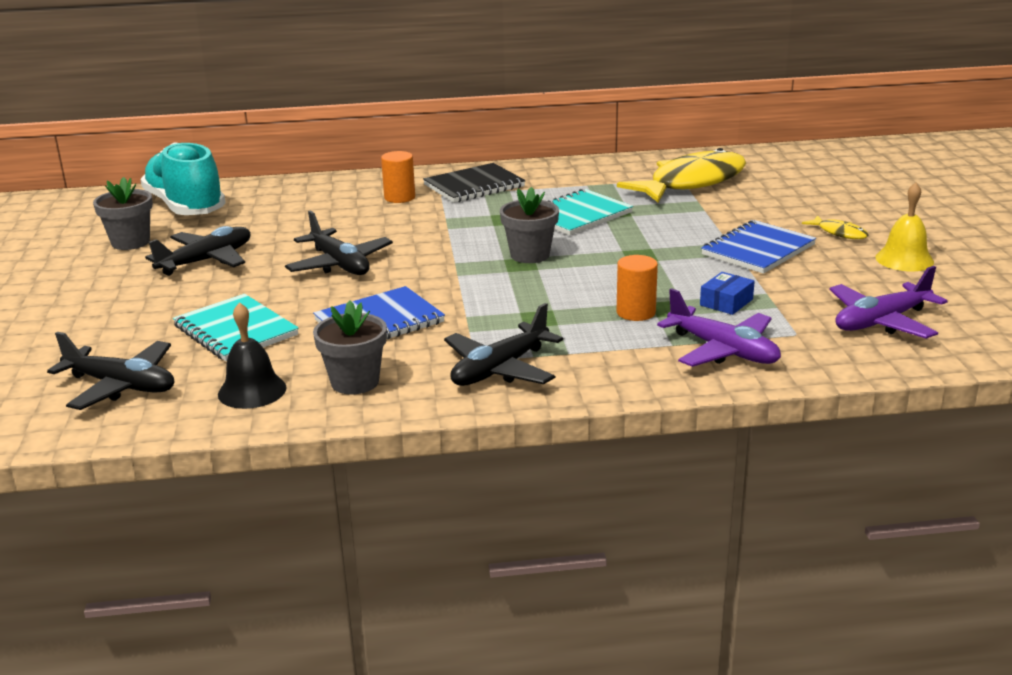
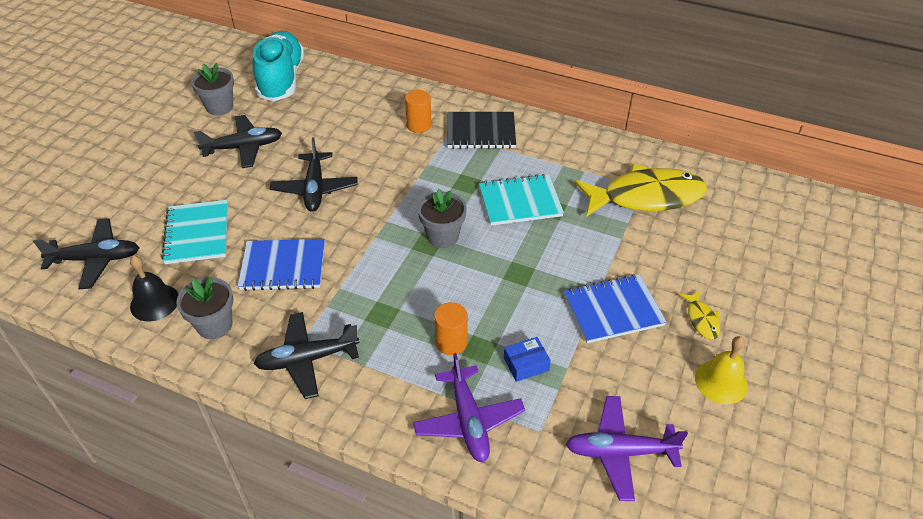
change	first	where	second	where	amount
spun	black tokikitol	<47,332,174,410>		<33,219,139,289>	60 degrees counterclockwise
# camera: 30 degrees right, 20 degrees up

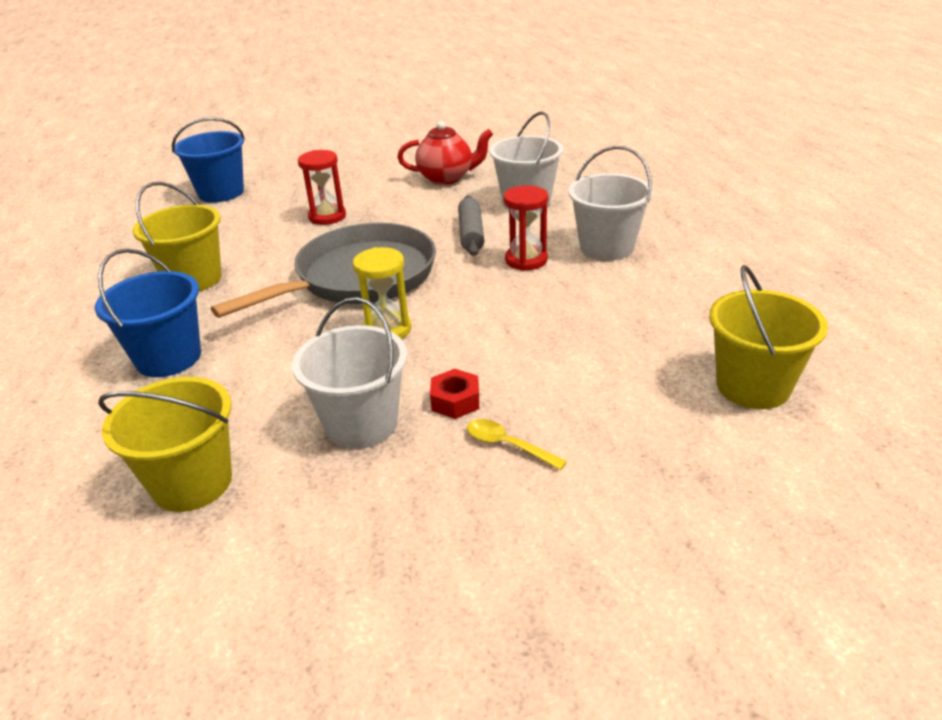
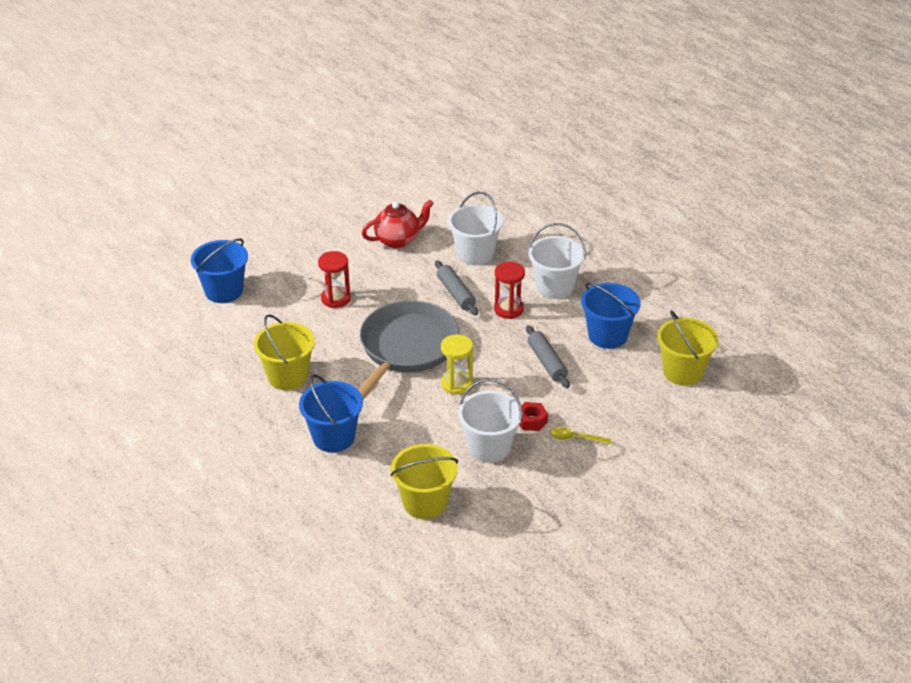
change	first	where	second	where	amount
appeared			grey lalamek	<526,325,570,388>	
appeared			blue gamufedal	<581,283,640,349>	
# camera: 25 degrees left, 5 degrees up

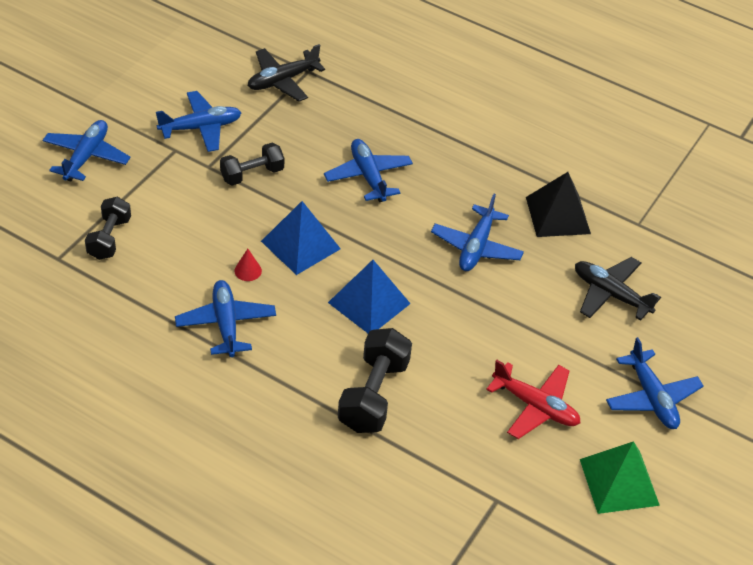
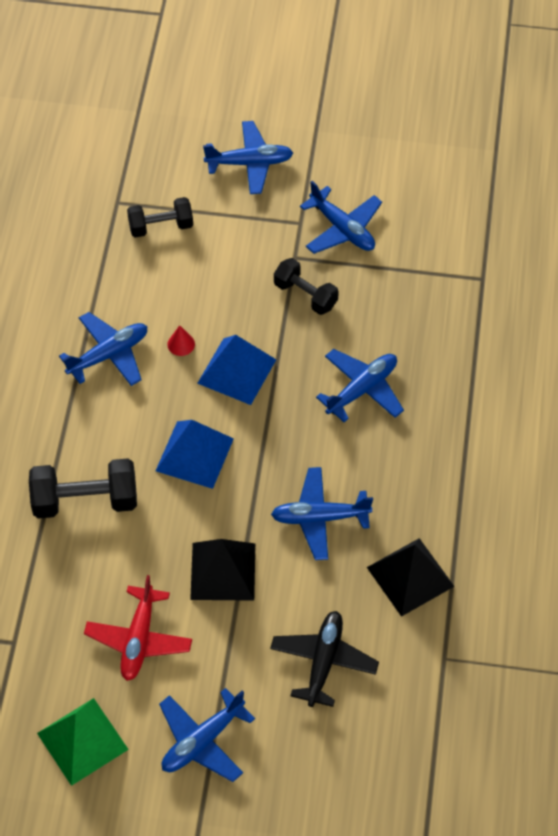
change	first	where	second	where	amount
missing	black tokikitol	<248,44,325,102>			
appeared			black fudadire	<190,539,255,601>	
# camera: 70 degrees right, 10 degrees up

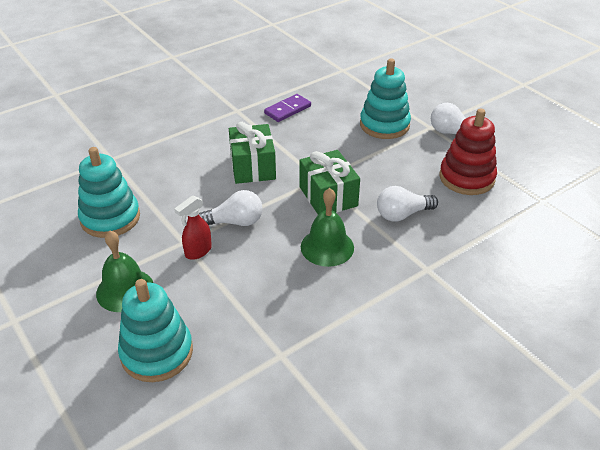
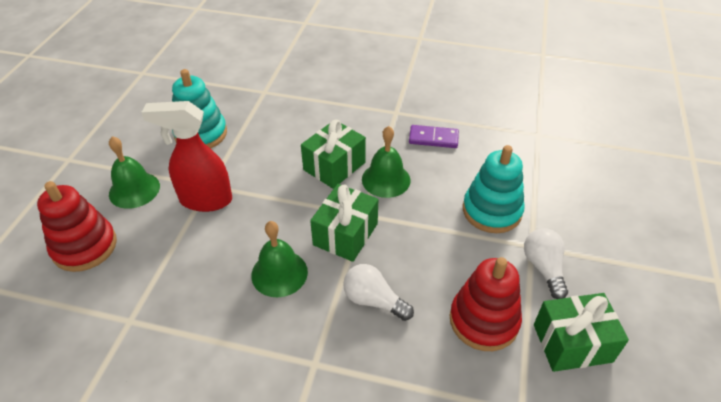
change	first	where	second	where	amount
colour	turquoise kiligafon	<118,279,193,382>	red kiligafon	<37,181,117,272>	
size	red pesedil	<174,195,212,260>		<141,101,232,212>	x1.87
missing	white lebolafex	<199,190,263,226>			
appeared			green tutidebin	<362,126,411,198>	
appeared			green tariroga	<534,293,629,372>	
# camera: 50 degrees right, 5 degrees up

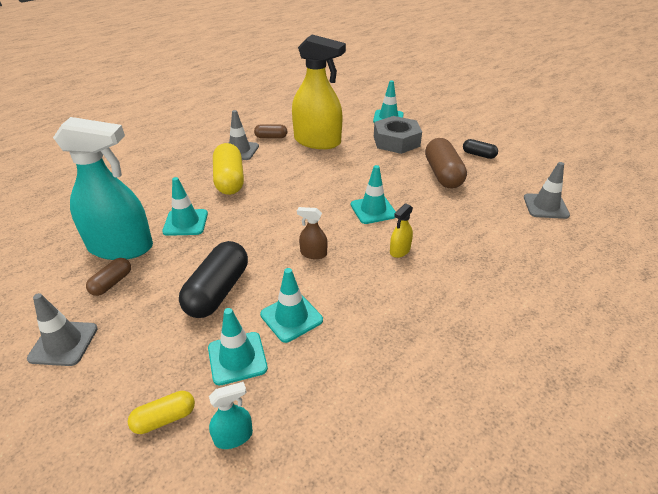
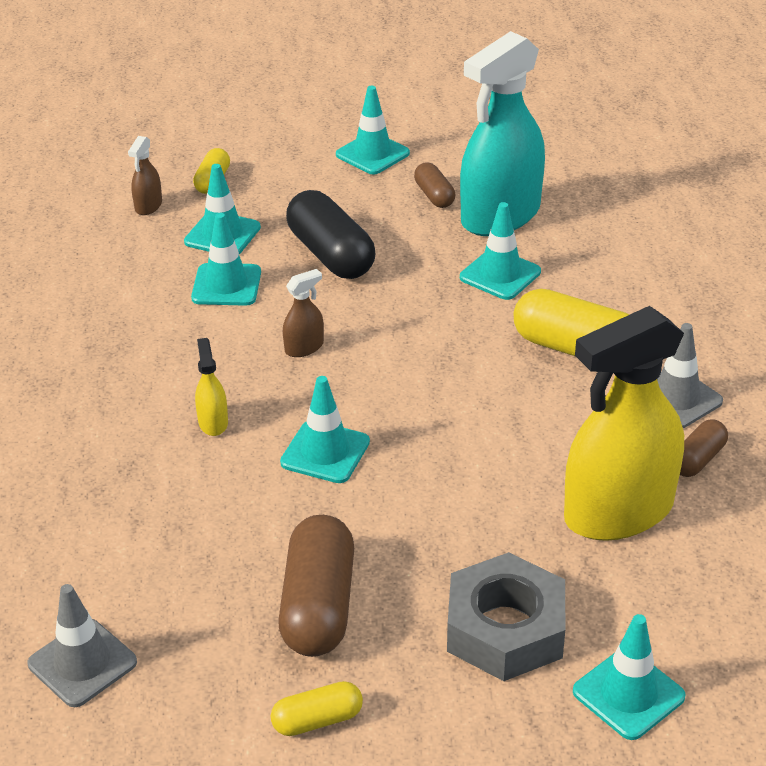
change	first	where	second	where	amount
colour	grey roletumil	<27,293,98,366>	turquoise roletumil	<336,86,410,175>	
colour	turquoise pesedil	<209,382,253,449>	brown pesedil	<128,136,162,215>	
spun	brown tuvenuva	<425,138,467,189>		<278,515,354,657>	60 degrees clockwise
colour	black tuvenuva	<463,139,498,159>	yellow tuvenuva	<271,681,363,736>	
# camera: 130 degrees right, 0 degrees up

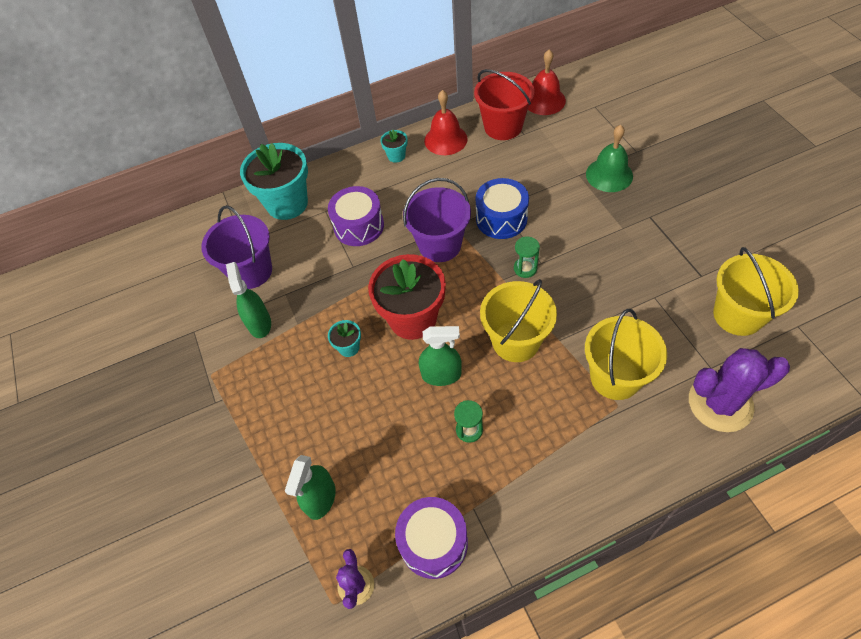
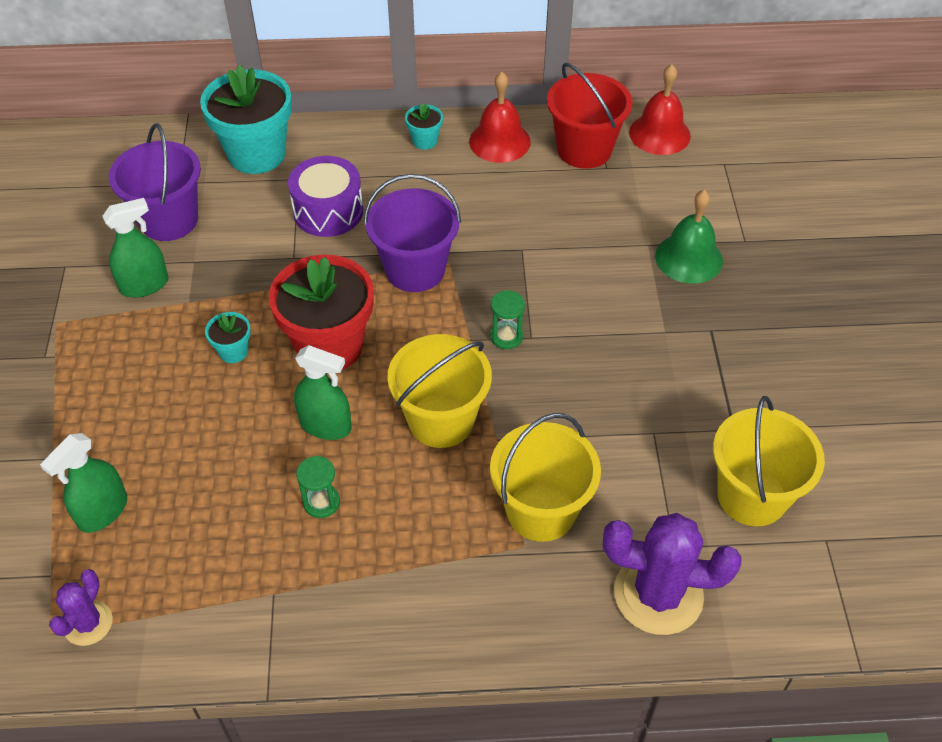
change	first	where	second	where	amount
spun	green pesedil	<226,262,271,338>		<102,198,169,298>	60 degrees clockwise
missing	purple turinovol	<395,497,468,579>			
missing	blue turinovol	<476,178,529,239>			
# camera: 15 degrees right, 5 degrees down

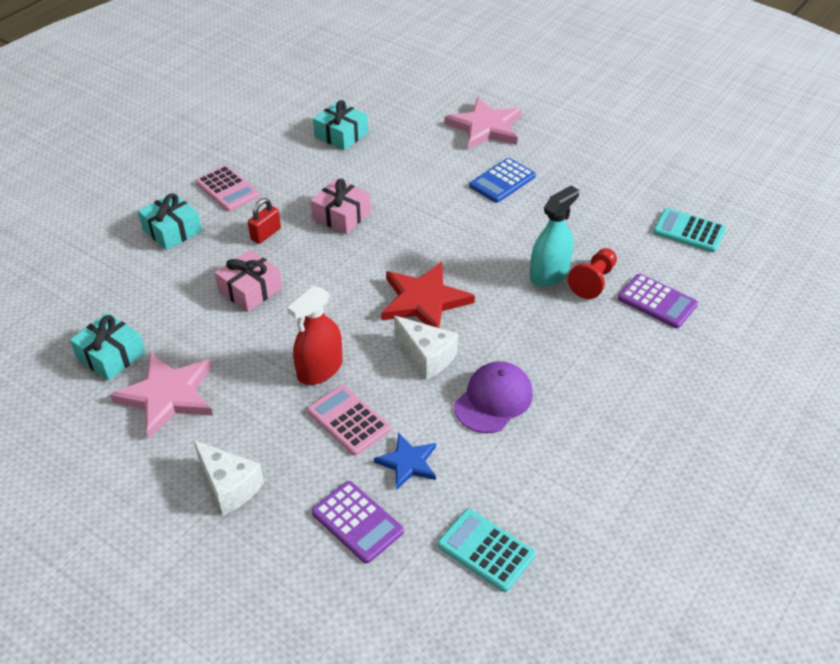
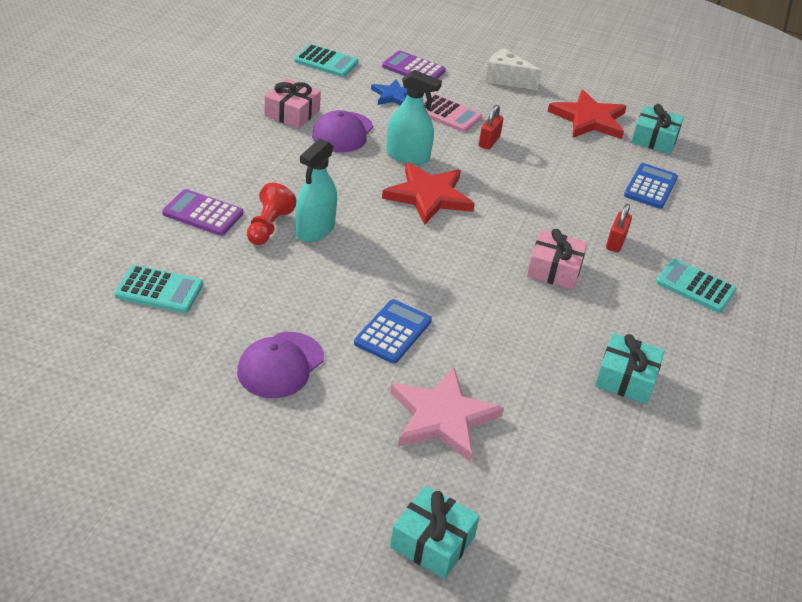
change	first	where	second	where	amount
colour	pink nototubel	<110,352,213,439>	red nototubel	<548,90,627,139>	
relocated	turquoise tariroga	<138,193,202,250>		<390,486,480,579>	
colour	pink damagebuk	<196,165,260,211>	turquoise damagebuk	<656,259,737,313>	
relocated	pink tariroga	<215,250,282,312>		<264,79,321,129>	
exchanged	red pesedil	<287,286,342,385>	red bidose	<479,105,504,150>	
exchanged	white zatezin	<394,316,458,380>	turquoise pesedil	<386,70,442,165>	
appeared			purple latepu	<237,332,324,398>	
appeared			blue damagebuk	<624,163,678,209>	
# camera: 160 degrees right, 5 degrees down

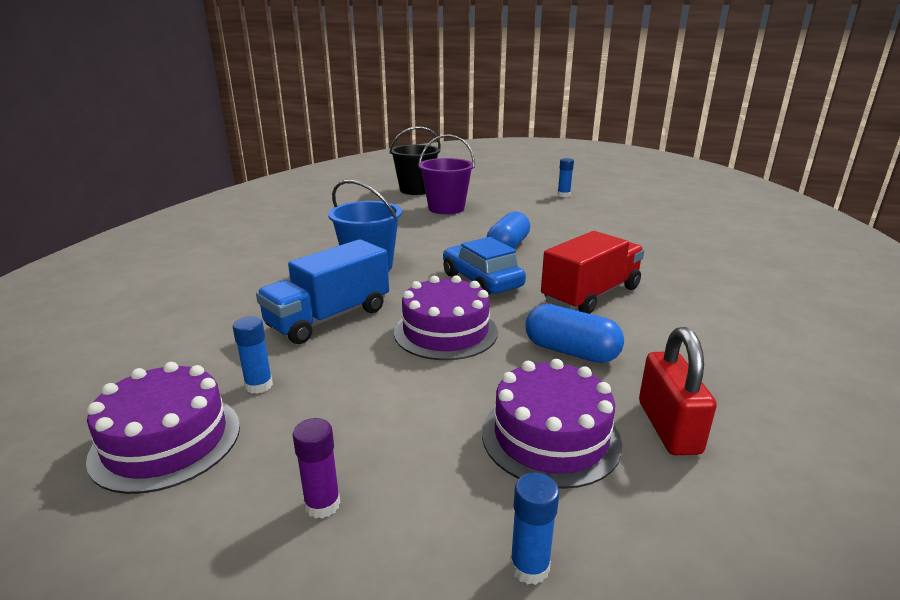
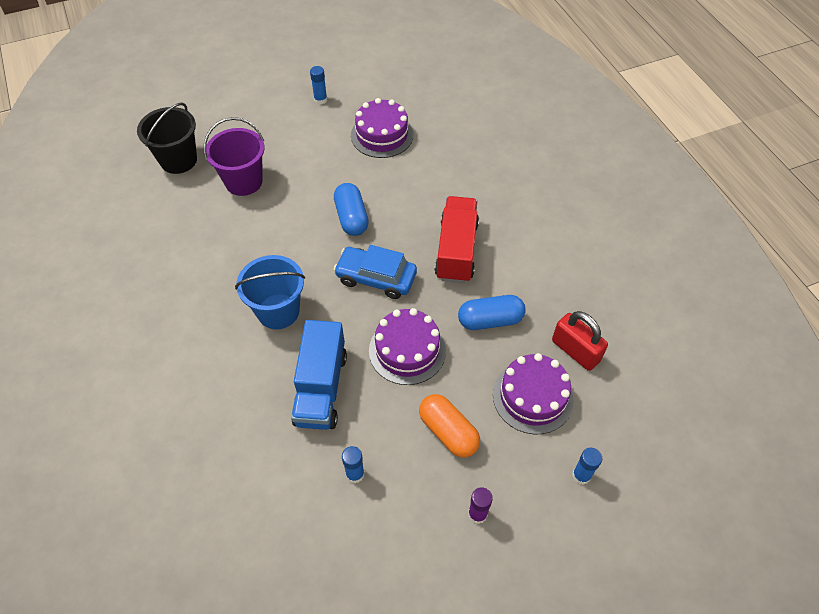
change	first	where	second	where	amount
relocated	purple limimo	<86,362,240,494>		<351,98,413,158>	
appeared			orange tuvenuva	<419,394,480,457>	
# camera: 40 degrees left, 30 degrees up

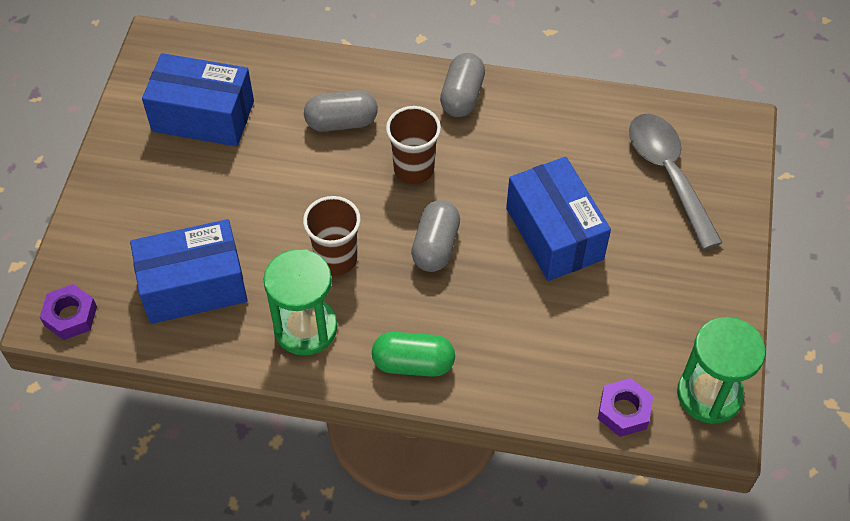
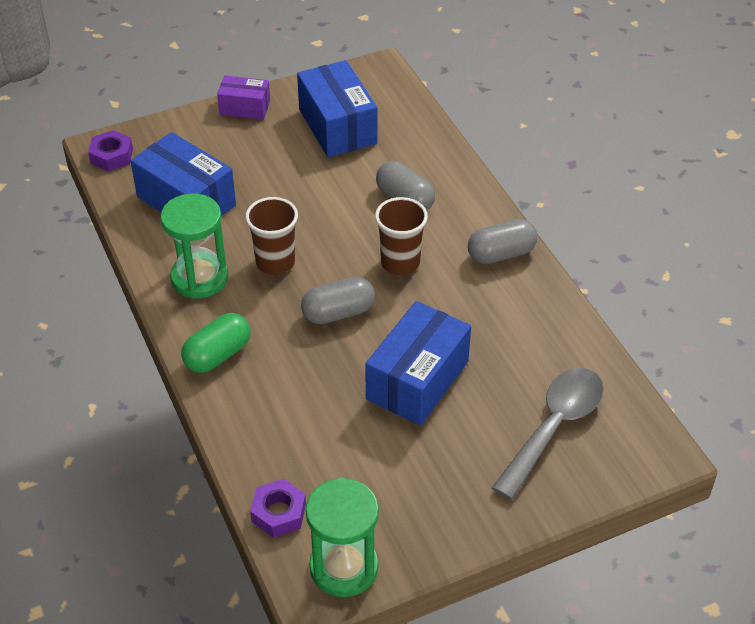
change	first	where	second	where	amount
spun	green tuvenuva	<372,332,455,377>		<181,313,250,373>	75 degrees clockwise
appeared			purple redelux	<217,75,270,120>	
# camera: 55 degrees right, 10 degrees down

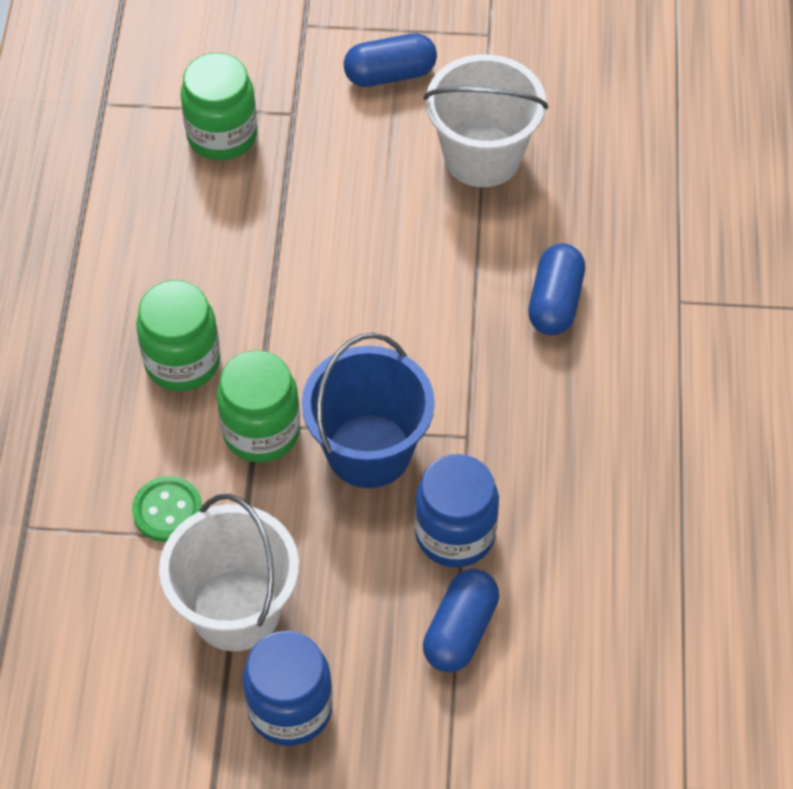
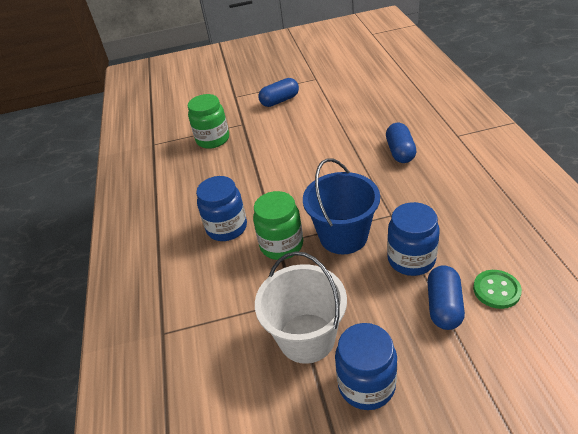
change	first	where	second	where	amount
relocated	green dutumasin	<132,476,203,542>		<473,270,522,309>	
colour	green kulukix	<136,280,220,392>	blue kulukix	<196,176,247,241>	
missing	white gamufedal	<424,54,548,187>			
# camera: 10 degrees left, 15 degrees down

